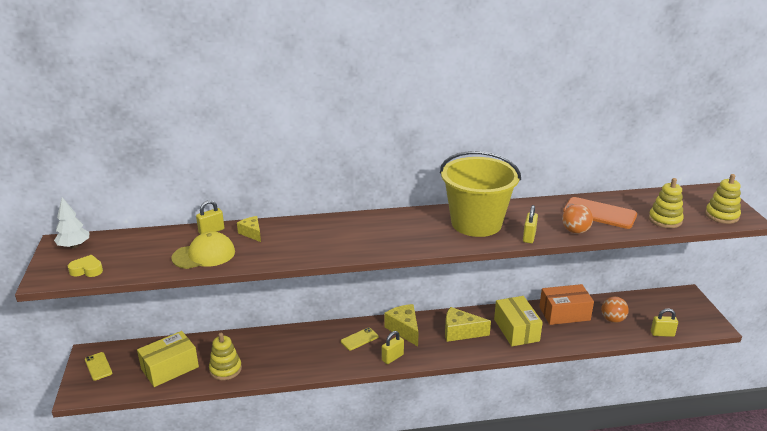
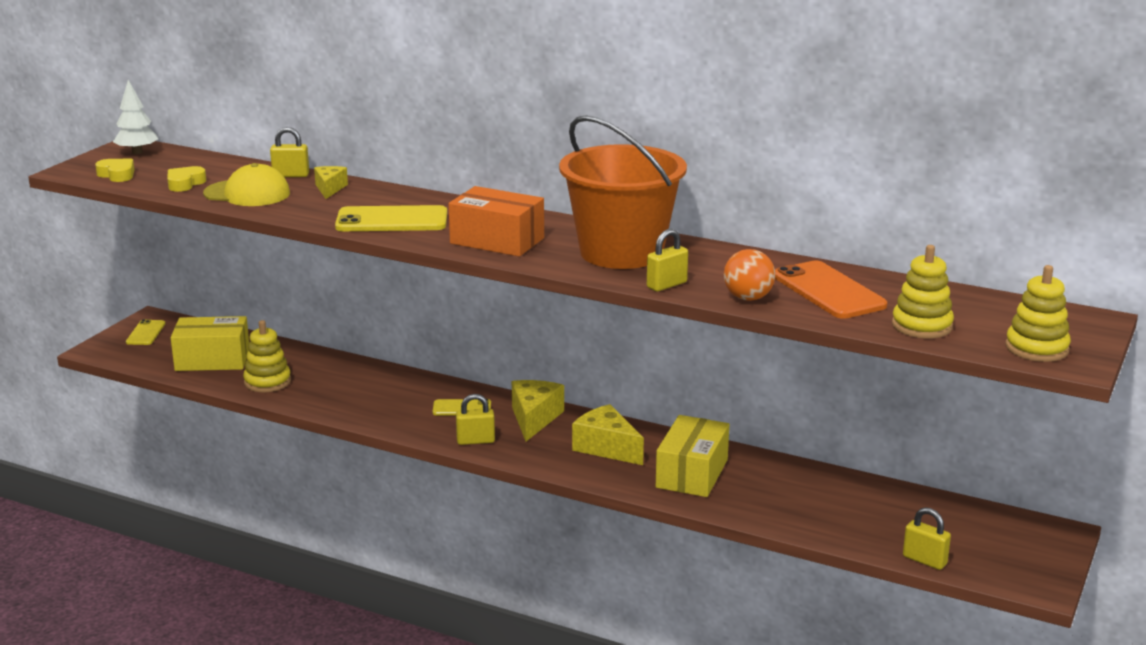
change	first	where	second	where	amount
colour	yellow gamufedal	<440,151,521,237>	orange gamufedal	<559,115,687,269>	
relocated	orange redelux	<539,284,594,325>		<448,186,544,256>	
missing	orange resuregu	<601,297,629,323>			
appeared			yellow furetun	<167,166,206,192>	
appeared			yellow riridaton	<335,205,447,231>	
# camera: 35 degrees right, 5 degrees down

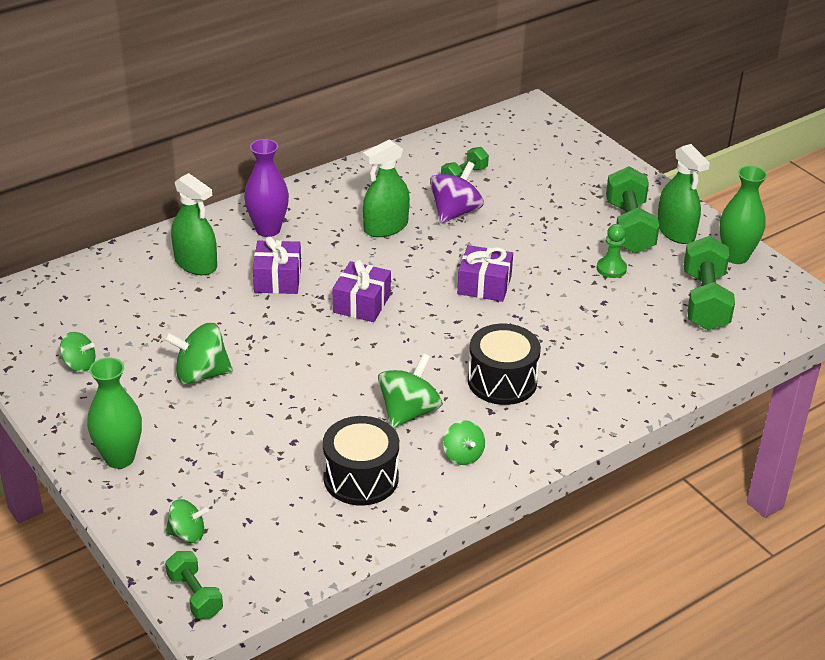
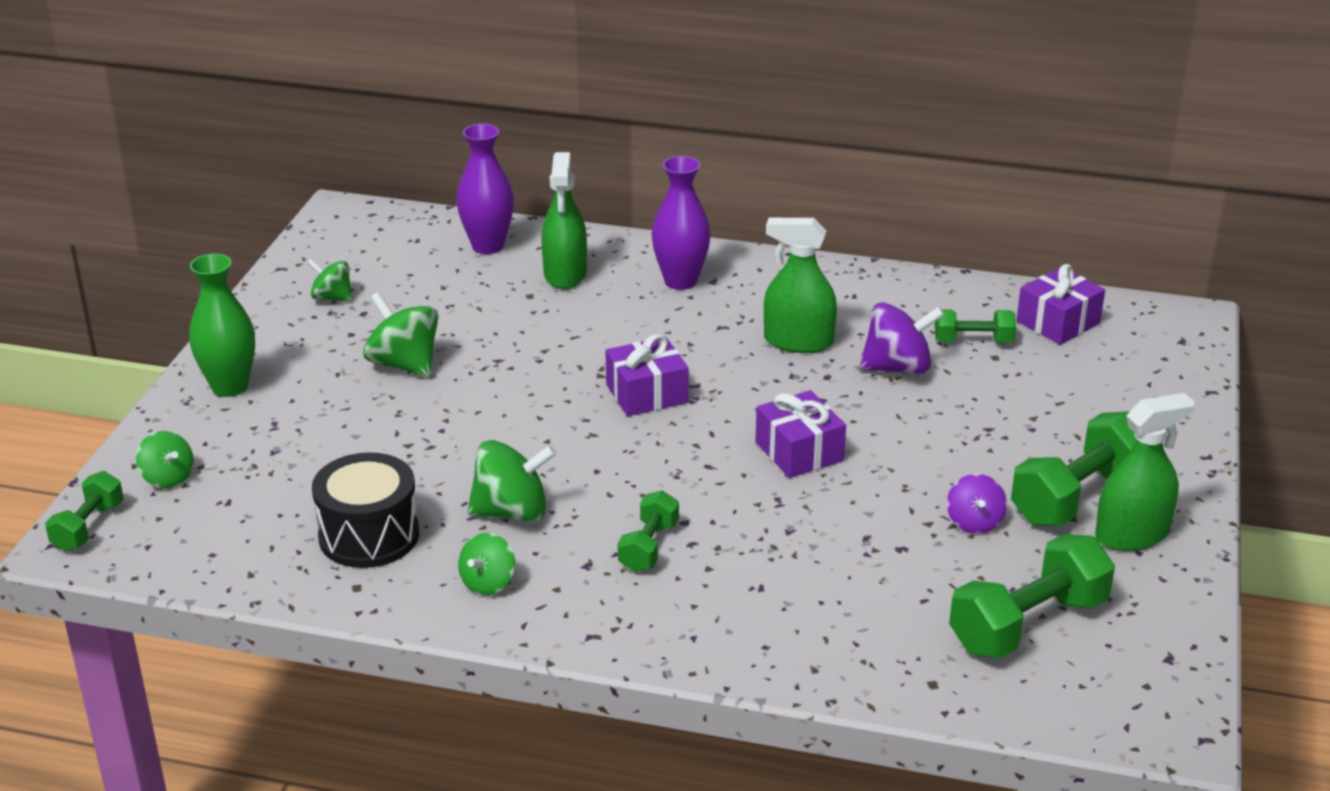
change	first	where	second	where	amount
spun	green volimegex	<60,332,96,372>		<307,259,352,302>	135 degrees clockwise
relocated	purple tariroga	<253,237,301,294>		<1016,264,1105,345>	
exchanged	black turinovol	<468,324,541,405>	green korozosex	<618,490,679,572>	
exchanged	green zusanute	<597,224,627,278>	purple volimegex	<947,474,1007,534>	
spun	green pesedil	<658,144,710,244>		<1095,393,1195,551>	135 degrees counterclockwise
missing	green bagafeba	<720,166,767,264>			
appeared			purple bagafeba	<456,124,514,254>	
# camera: 50 degrees right, 5 degrees down

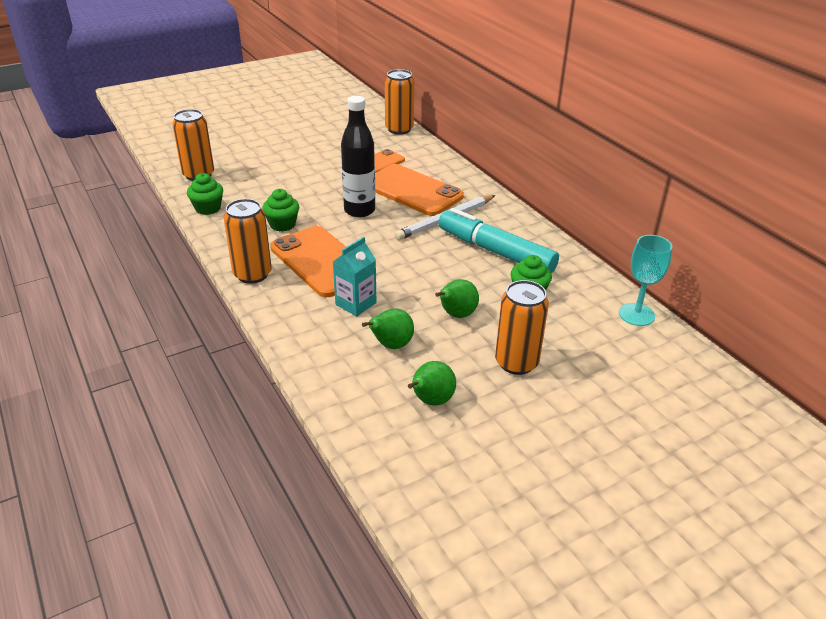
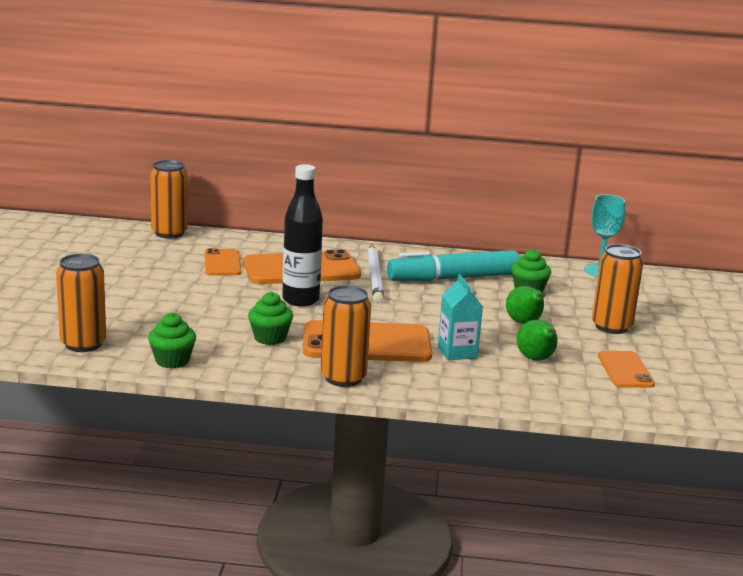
change	first	where	second	where	amount
exchanged	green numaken	<408,361,456,405>	orange riridaton	<598,351,655,388>	
# camera: 55 degrees left, 15 degrees down

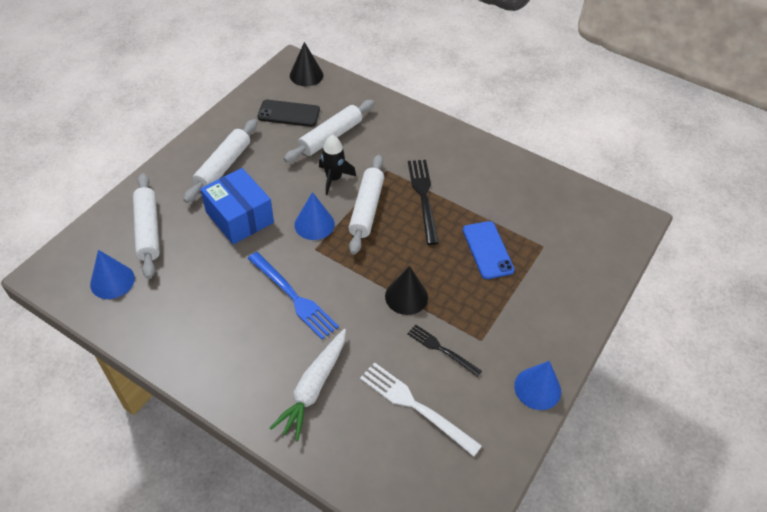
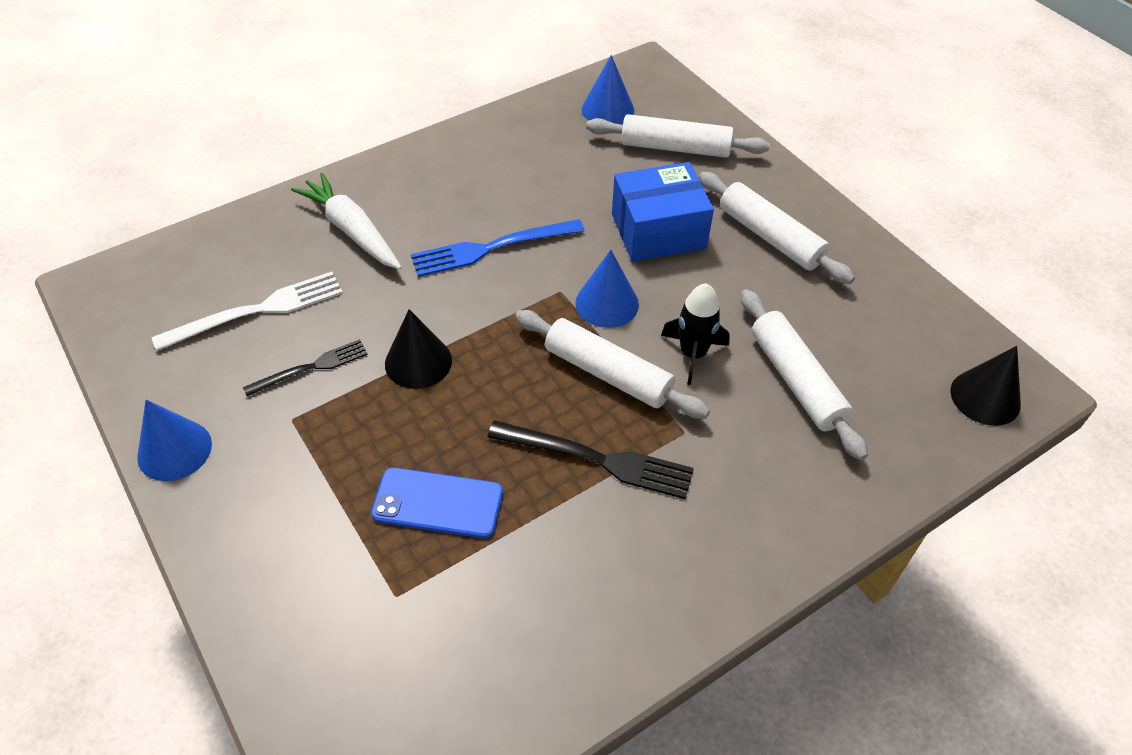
change	first	where	second	where	amount
missing	black riridaton	<257,100,320,127>			
# camera: 115 degrees right, 0 degrees up

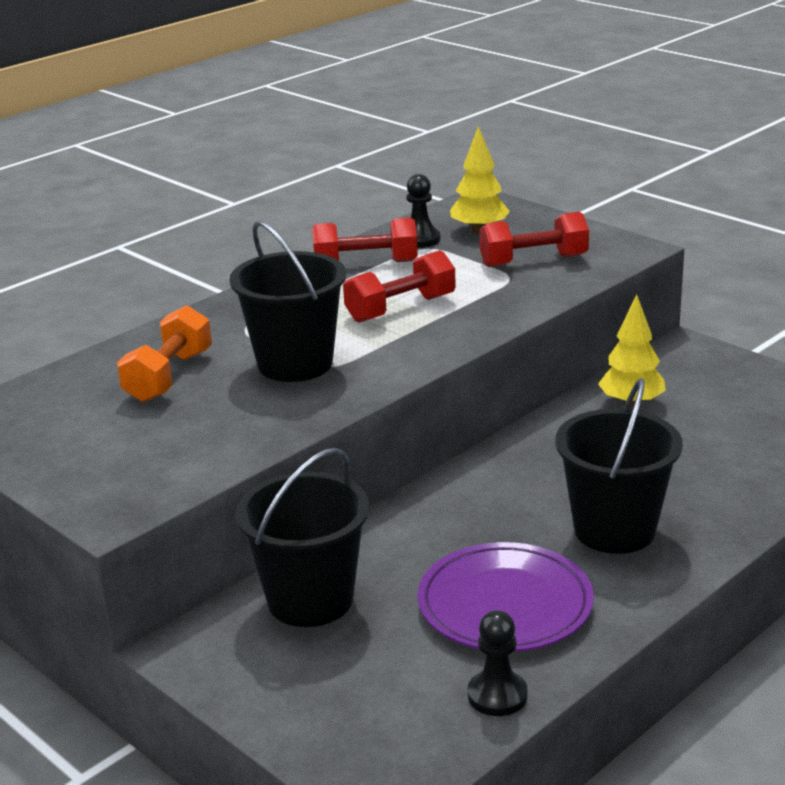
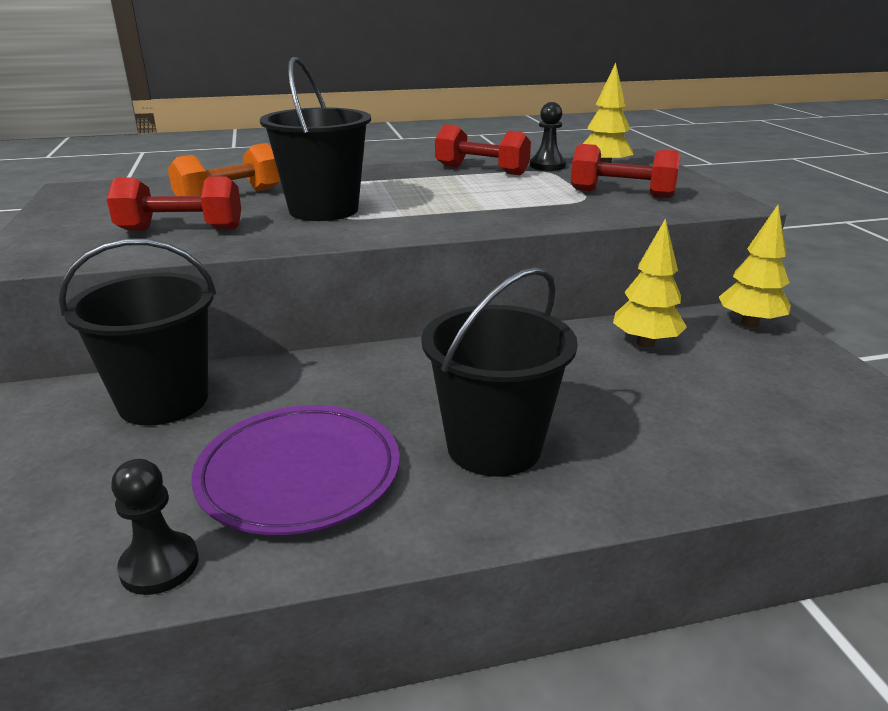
change	first	where	second	where	amount
relocated	red korozosex	<343,250,456,323>		<107,176,241,231>	
appeared			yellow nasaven	<719,205,791,328>	
# camera: 30 degrees right, 0 degrees up

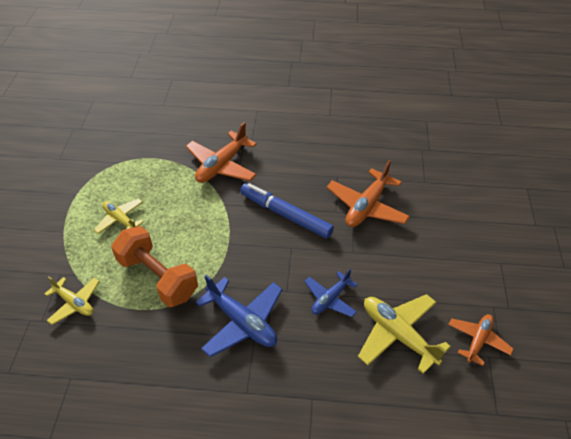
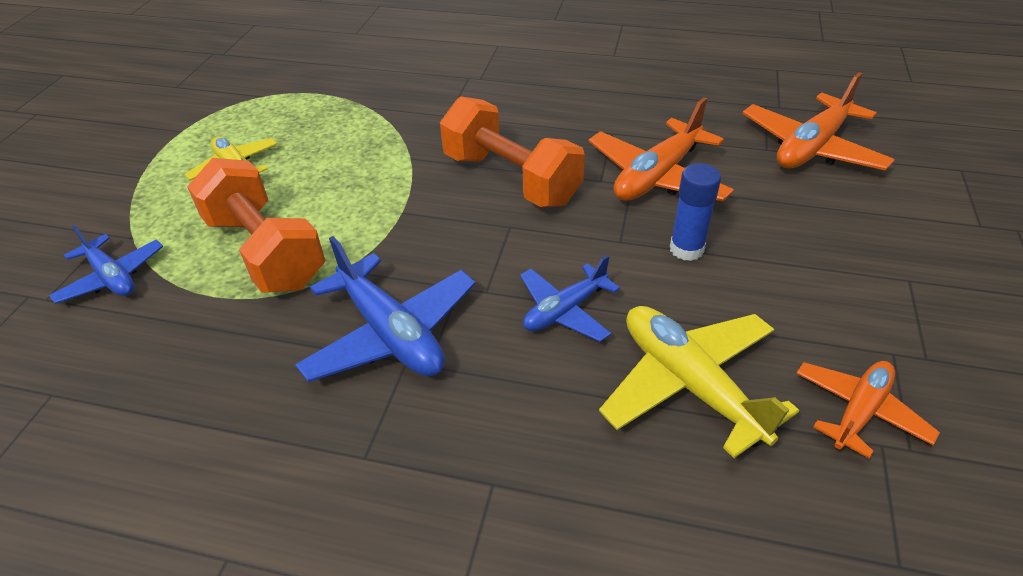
change	first	where	second	where	amount
colour	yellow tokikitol	<45,277,100,325>	blue tokikitol	<49,225,163,304>	
relocated	orange tokikitol	<186,122,257,183>		<742,72,895,171>	
exchanged	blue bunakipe	<240,183,334,239>	orange korozosex	<440,96,585,207>	
appeared			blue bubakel	<670,163,721,261>	
# camera: 10 degrees right, 5 degrees down

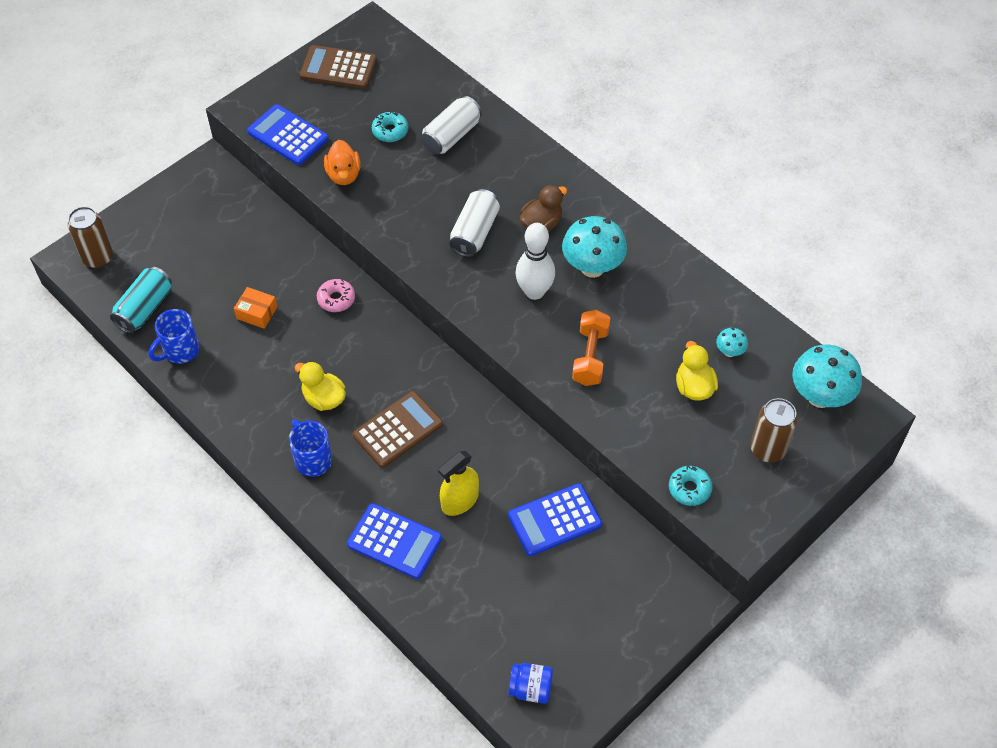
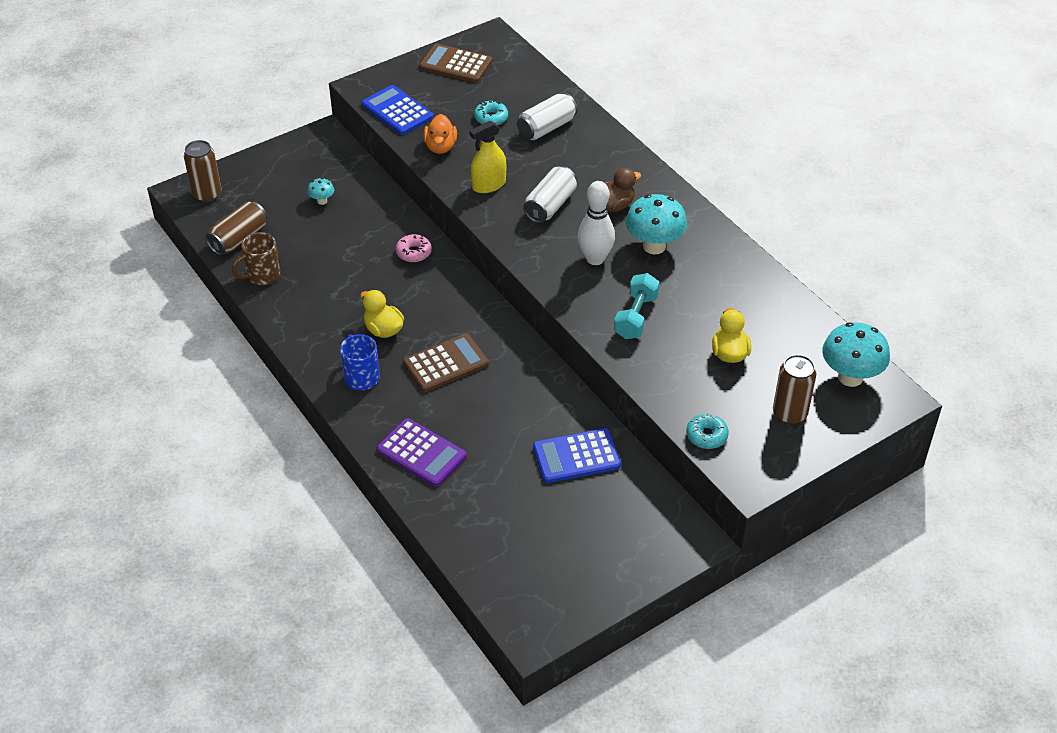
change	first	where	second	where	amount
colour	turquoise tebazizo	<110,267,172,333>	brown tebazizo	<205,201,267,255>	
colour	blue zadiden	<149,309,200,364>	brown zadiden	<232,232,280,285>	
missing	orange redelux	<234,287,277,329>			
colour	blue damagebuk	<347,503,442,579>	purple damagebuk	<377,418,467,487>	
relocated	yellow pesedil	<438,451,479,516>		<469,121,506,193>	
missing	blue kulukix	<509,663,553,704>			
colour	orange korozosex	<572,310,610,386>	turquoise korozosex	<614,273,660,339>	
relocated	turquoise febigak	<716,328,748,357>		<307,178,334,205>	
# camera: 10 degrees right, 10 degrees down

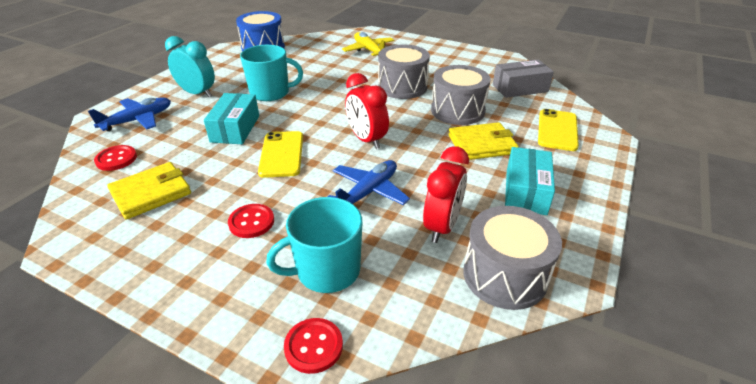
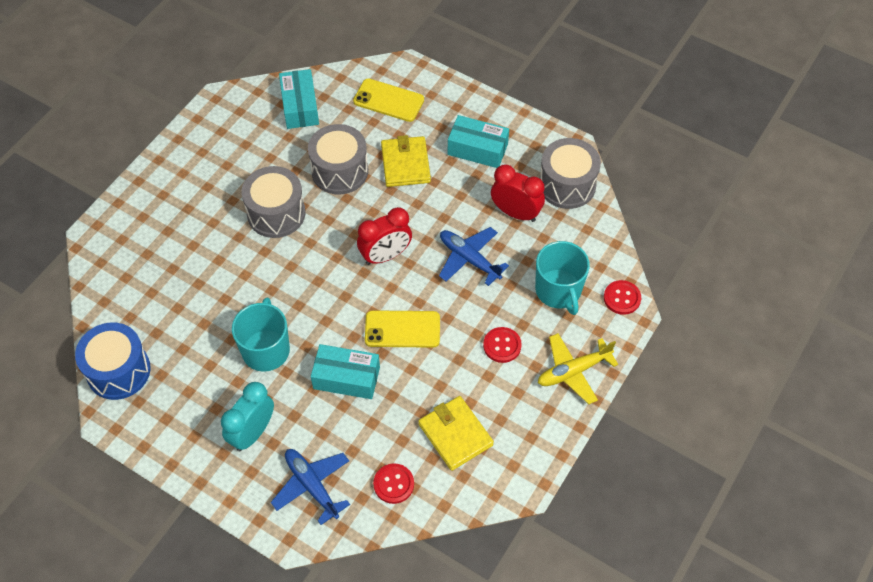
change	first	where	second	where	amount
relocated	yellow tokikitol	<342,32,394,56>		<538,333,618,404>	
colour	grey redelux	<493,60,554,98>	turquoise redelux	<279,69,319,129>	
# camera: 85 degrees left, 20 degrees up

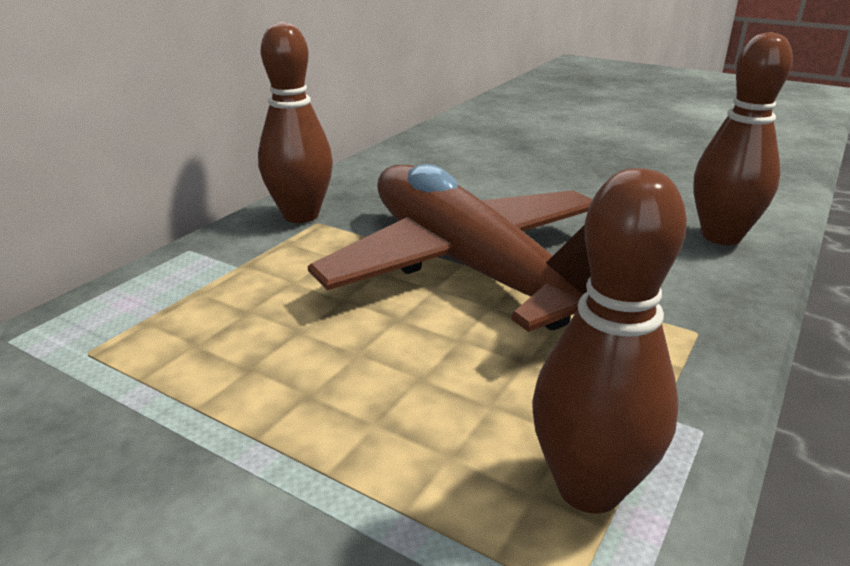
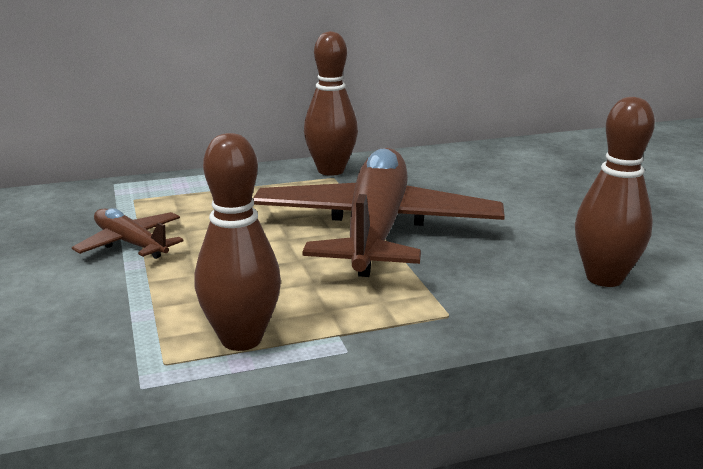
change	first	where	second	where	amount
appeared			brown tokikitol	<72,208,183,259>	
# camera: 40 degrees right, 5 degrees down

